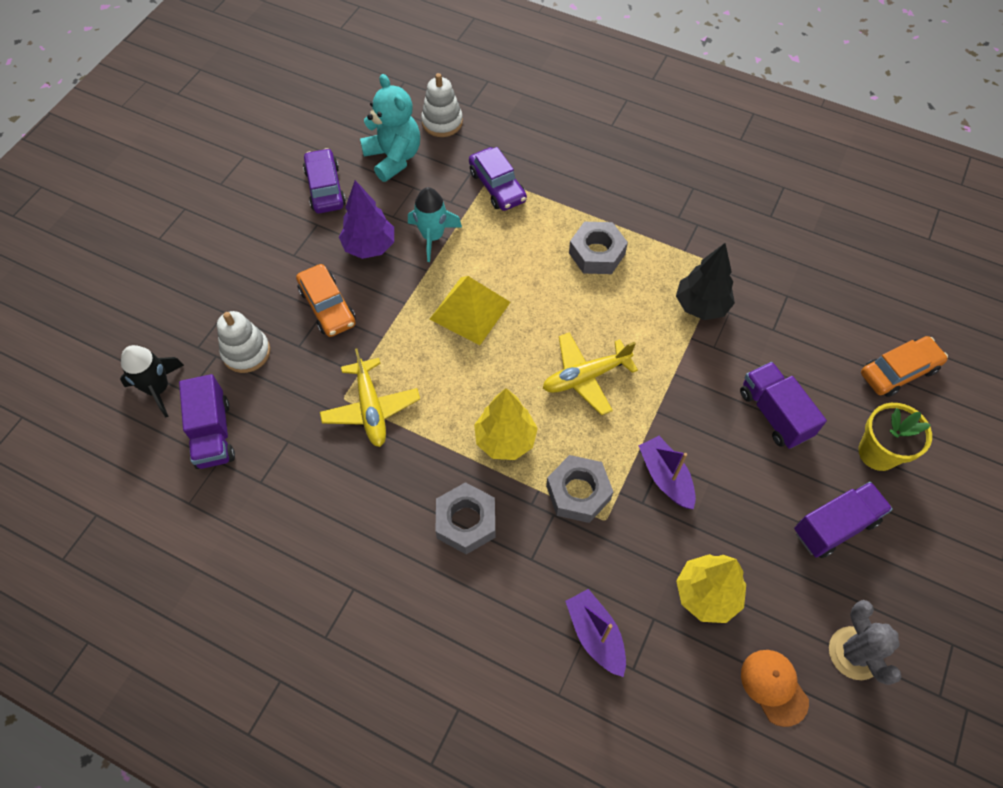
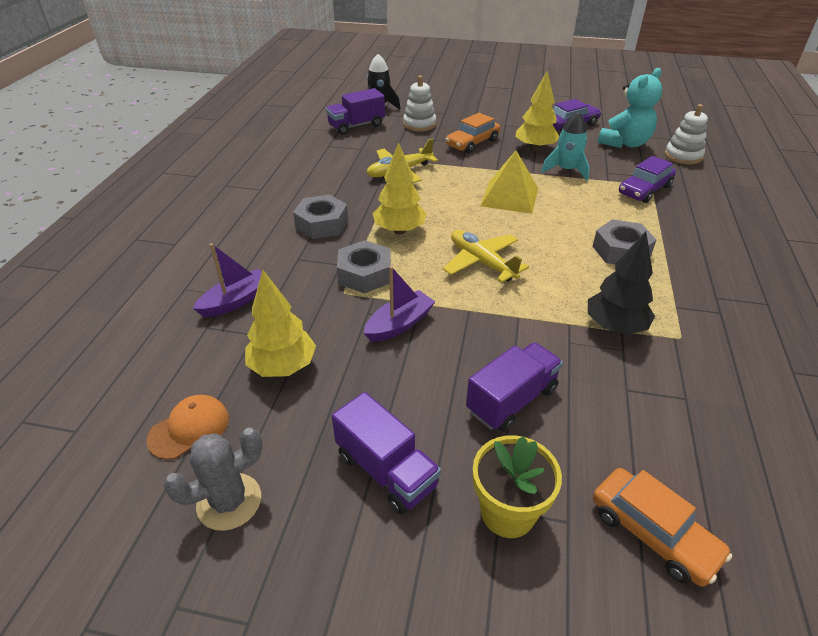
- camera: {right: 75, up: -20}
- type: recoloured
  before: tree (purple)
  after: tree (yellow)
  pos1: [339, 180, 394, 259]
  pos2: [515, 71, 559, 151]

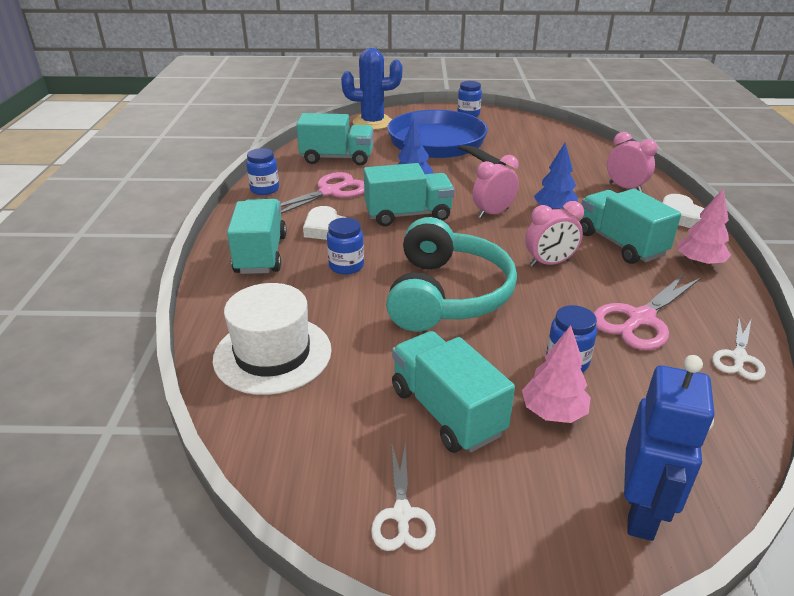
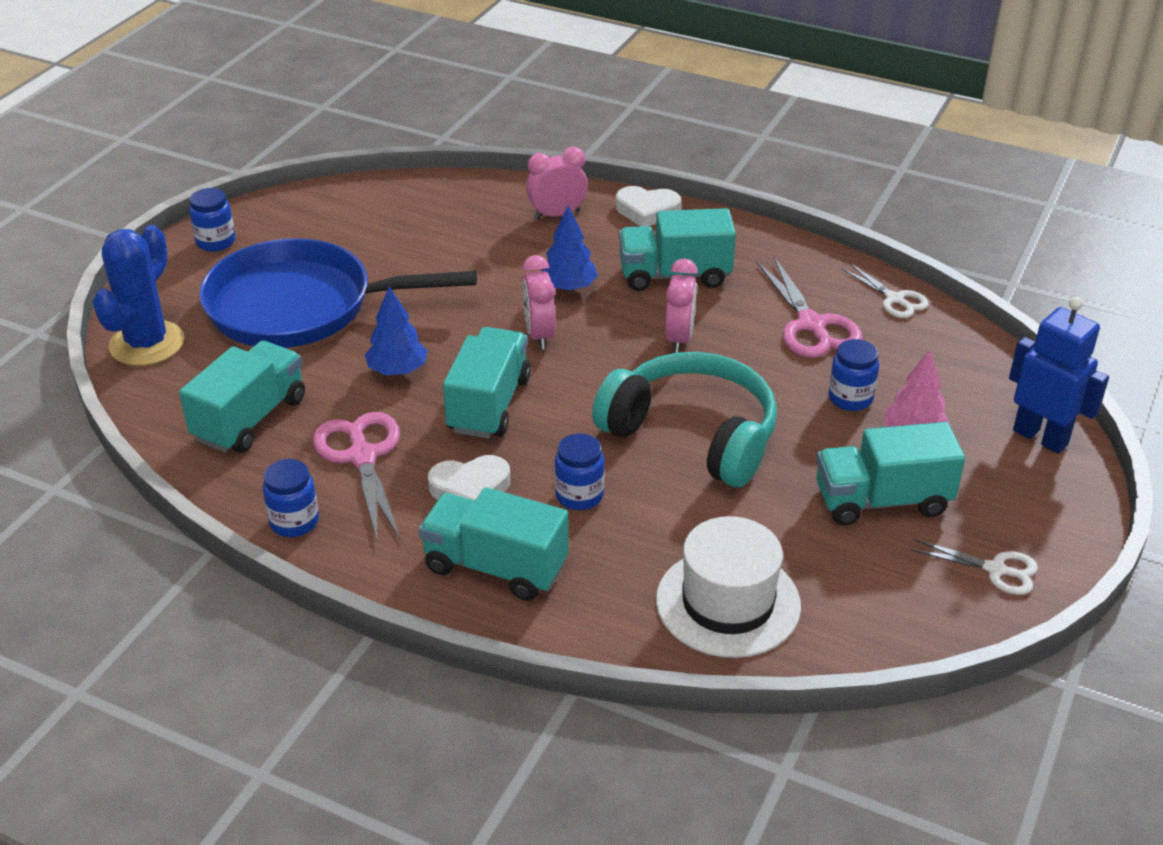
- camera: {right: -65, up: 5}
- type: removed
  before: tree (pink)
  pos1: [678, 188, 731, 266]

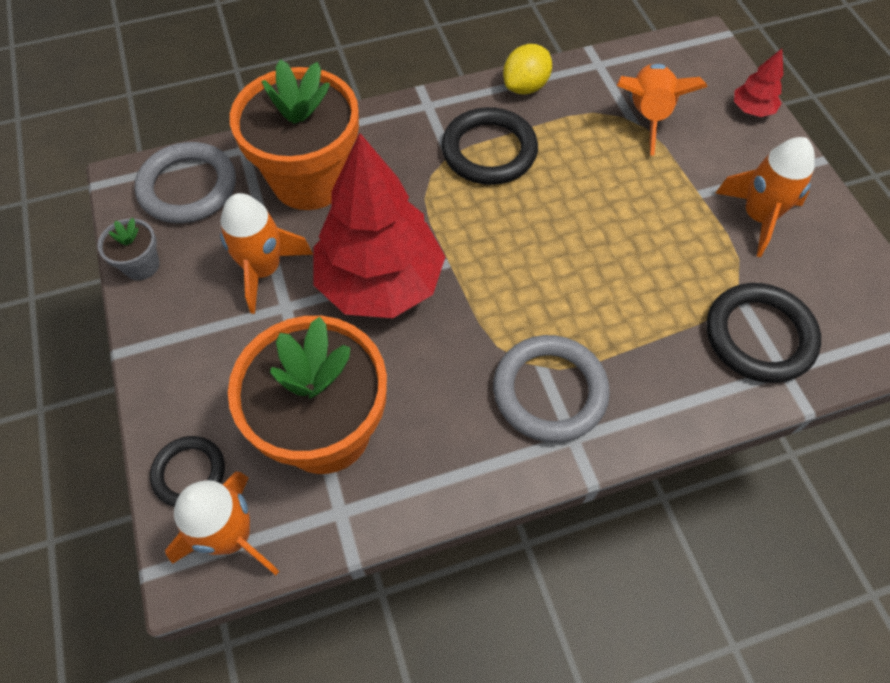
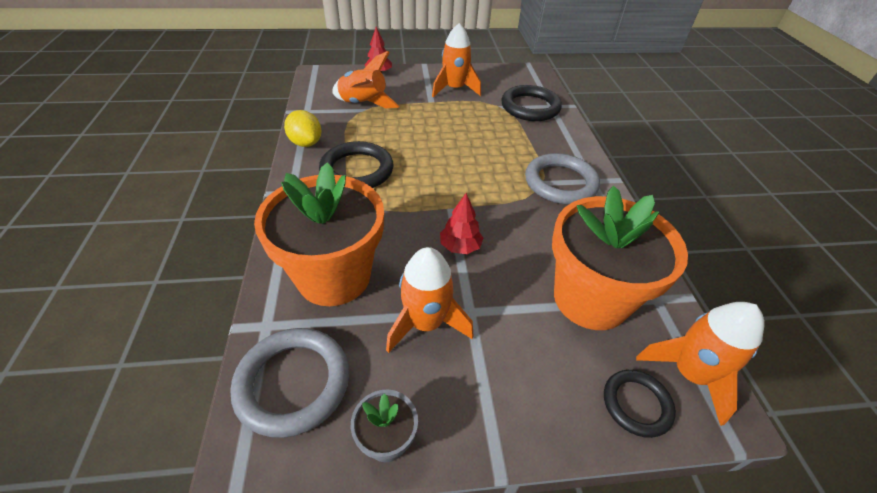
- camera: {right: -80, up: -15}
- type: resized
  before: tree (red)
  pos1: [314, 133, 445, 318]
  pos2: [440, 193, 483, 254]
  scale: 0.42

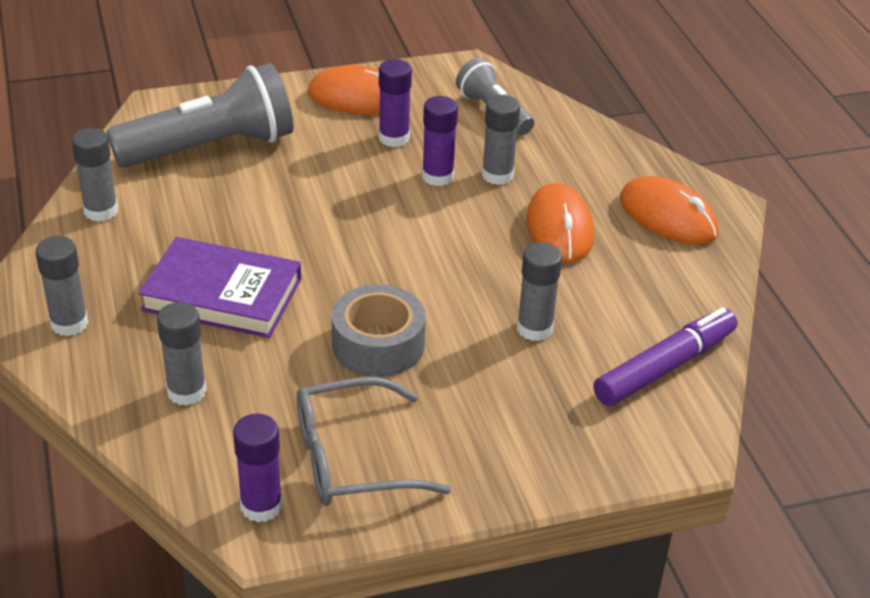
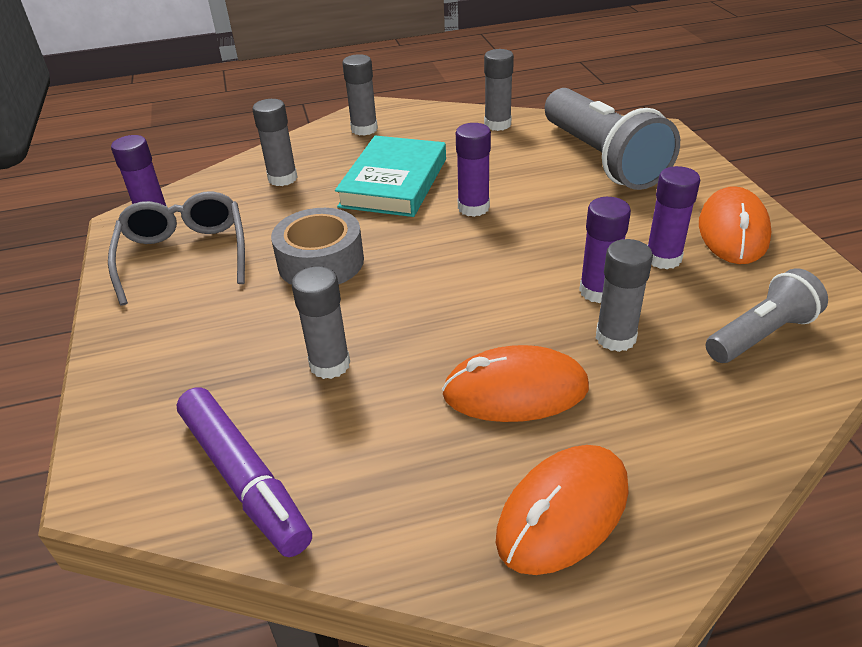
- camera: {right: 95, up: 0}
- type: recoloured
  before: book (purple)
  after: book (turquoise)
  pos1: [138, 237, 301, 338]
  pos2: [335, 136, 446, 217]
- type: added
  after: glue stick (purple)
  pos2: [456, 123, 491, 217]

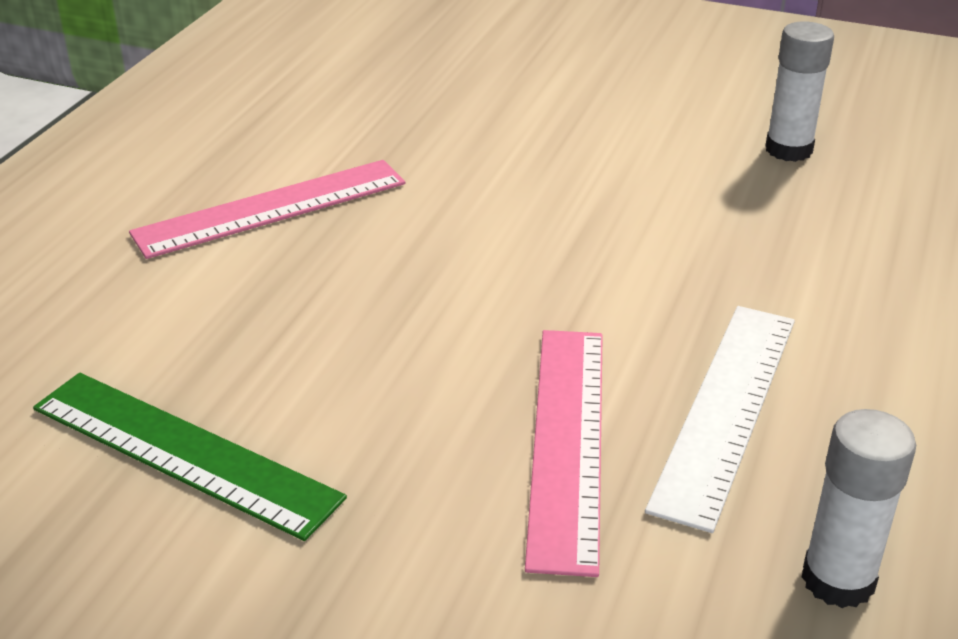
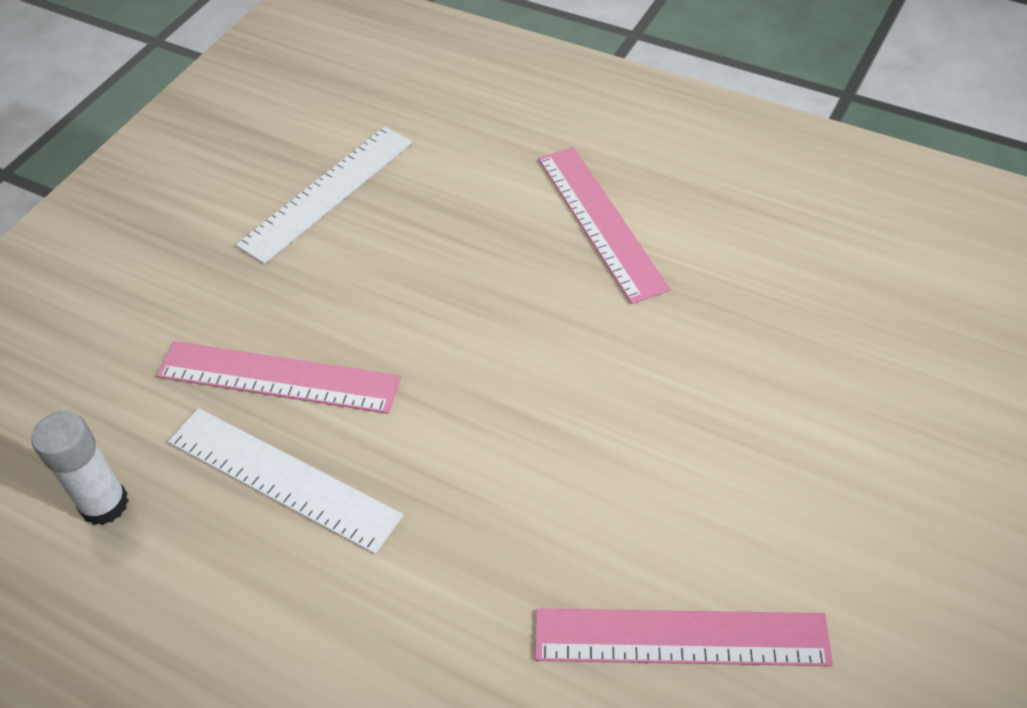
- camera: {right: 100, up: 15}
- type: recoloured
  before: ruler (green)
  after: ruler (white)
  pos1: [33, 373, 347, 541]
  pos2: [236, 126, 413, 264]
- type: replaced
  before: glue stick (white)
  after: ruler (pink)
  pos1: [765, 21, 834, 162]
  pos2: [535, 608, 833, 666]

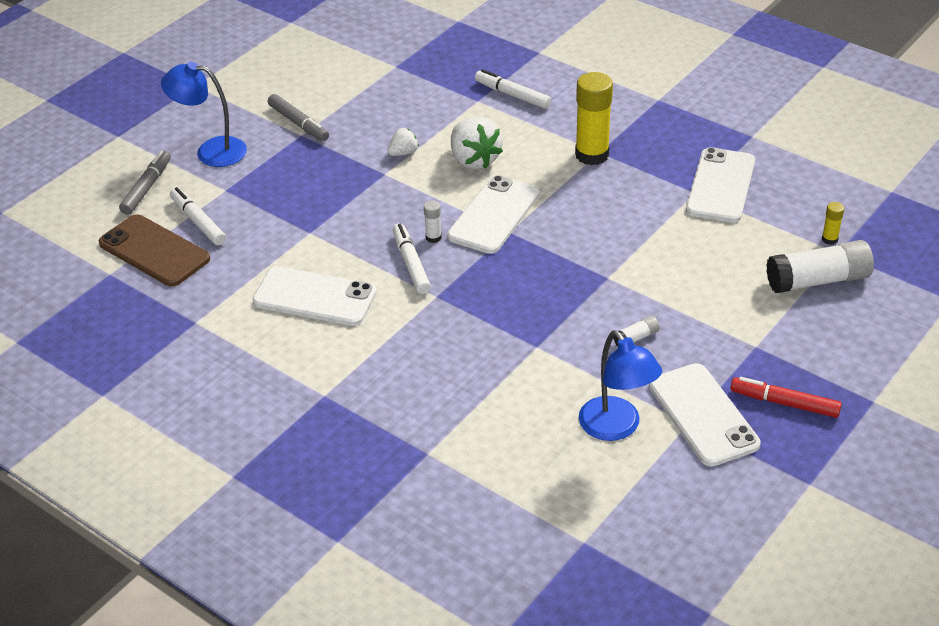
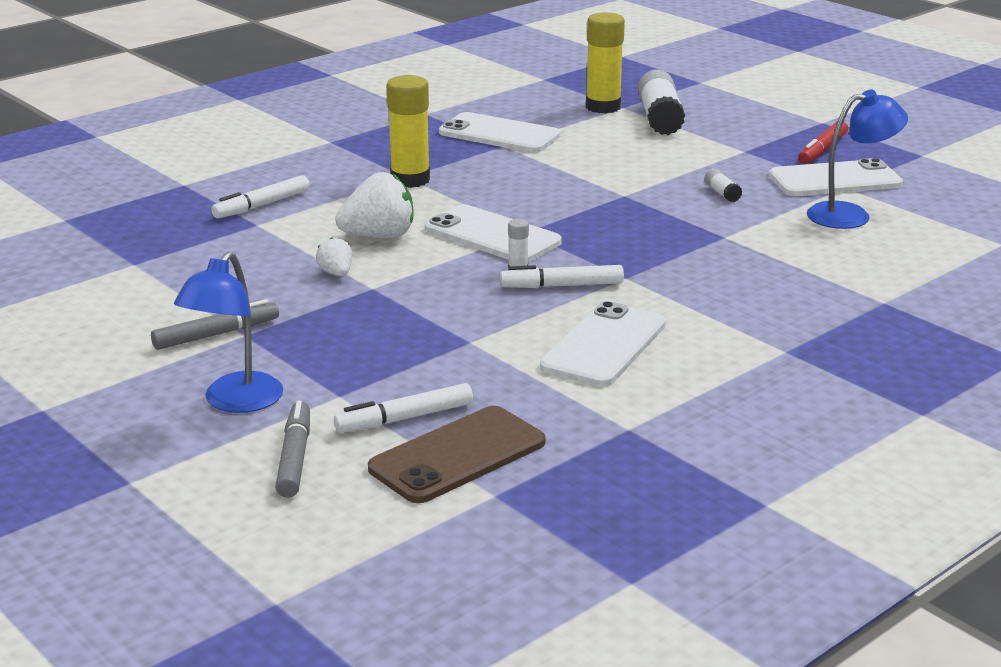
- camera: {right: -80, up: -15}
- type: turned
  before: marker (grey)
  pos1: [119, 151, 171, 215]
  pos2: [275, 400, 310, 498]
  turn: 60
- type: resized
  before: glue stick (yellow)
  pos1: [822, 202, 844, 245]
  pos2: [586, 12, 625, 113]
  scale: 2.24

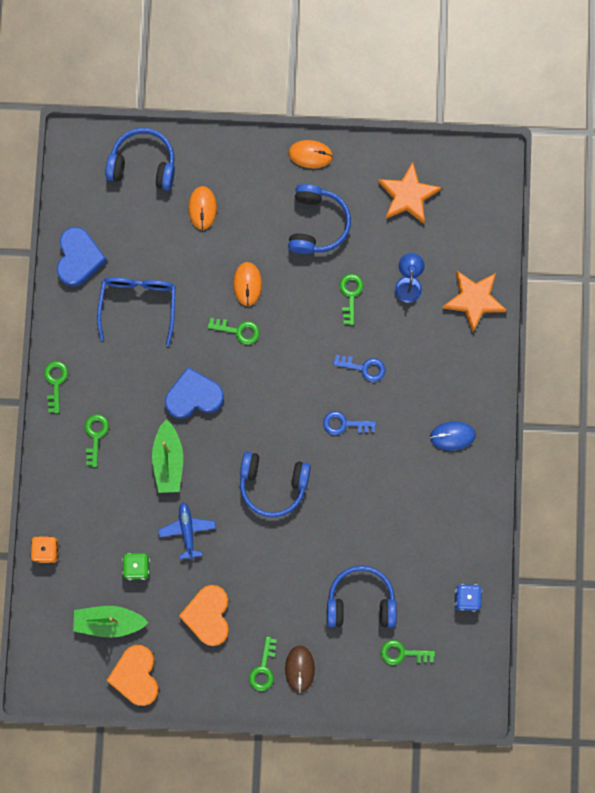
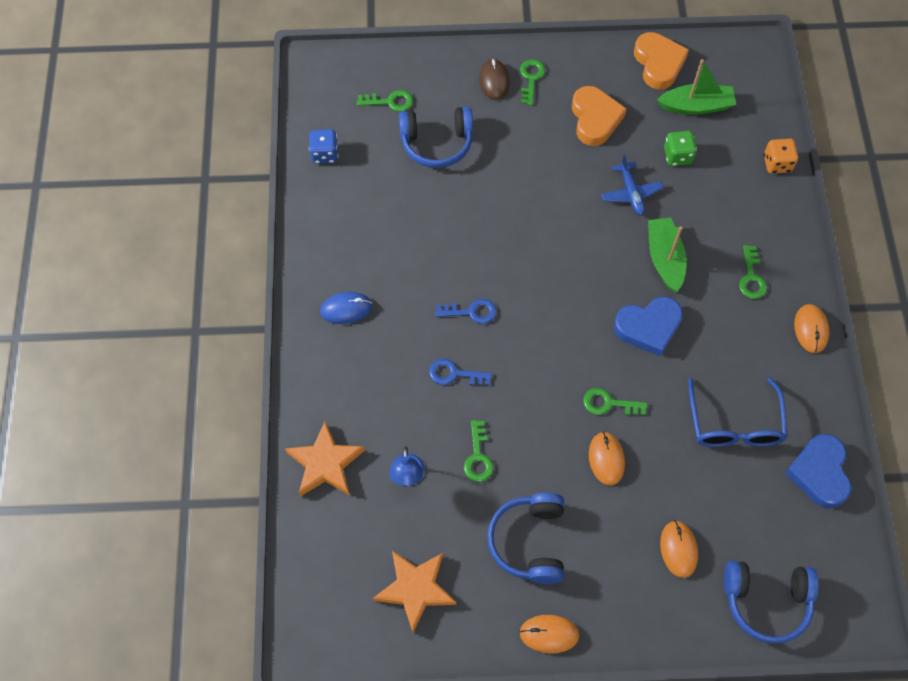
- camera: {right: 175, up: -15}
- type: replaced
  before: key (green)
  after: mouse (orange)
  pos1: [44, 361, 68, 413]
  pos2: [794, 304, 829, 353]
- type: removed
  before: headphones (blue)
  pos1: [240, 452, 311, 517]

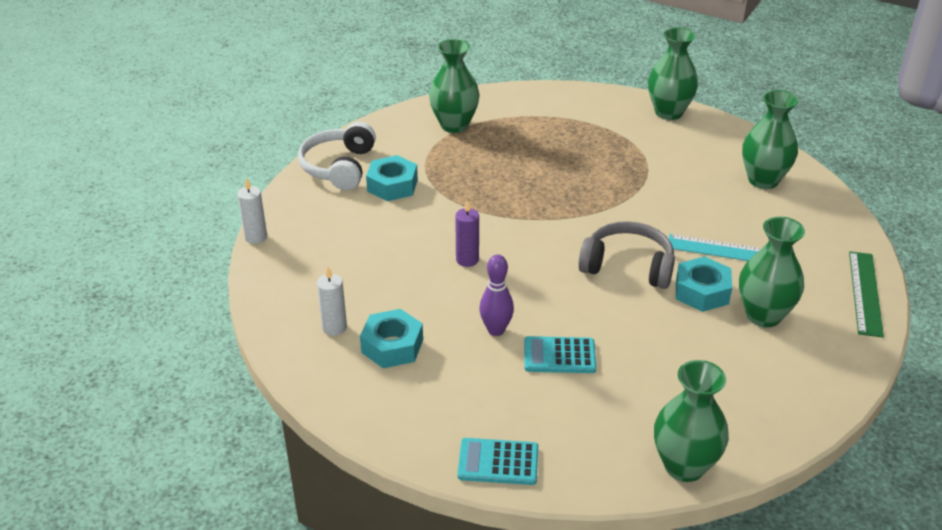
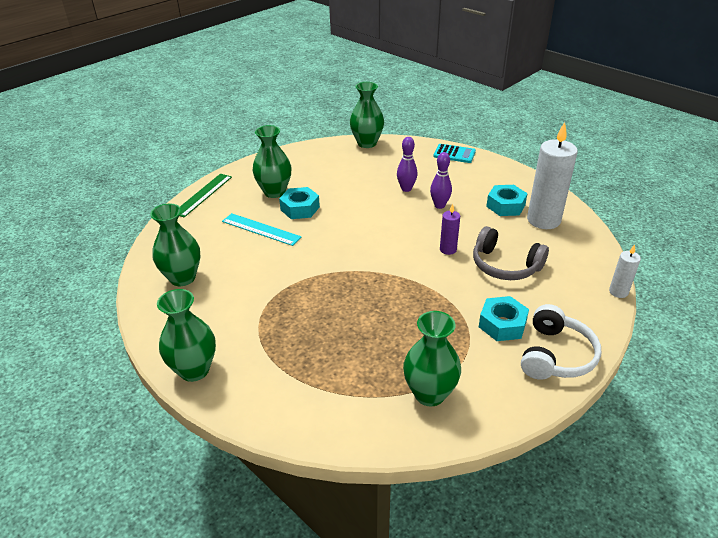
- camera: {right: -165, up: 0}
- type: replaced
  before: calculator (turquoise)
  after: bowling pin (purple)
  pos1: [524, 336, 596, 373]
  pos2: [397, 137, 417, 192]
- type: moved
  before: headphones (grey)
  pos1: [578, 221, 675, 289]
  pos2: [473, 226, 549, 280]
- type: resized
  before: candle (white)
  pos1: [317, 267, 347, 336]
  pos2: [527, 122, 578, 229]
  scale: 2.06

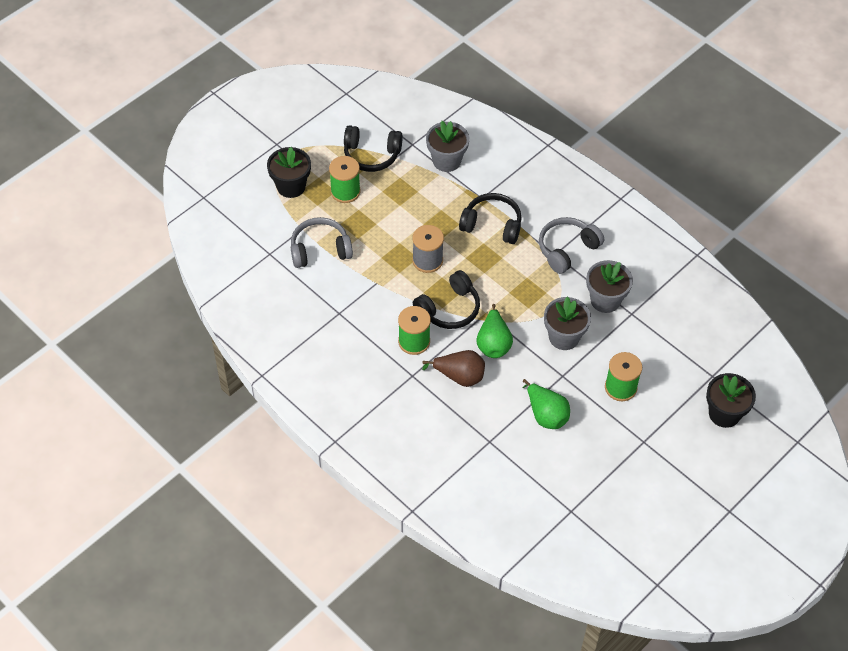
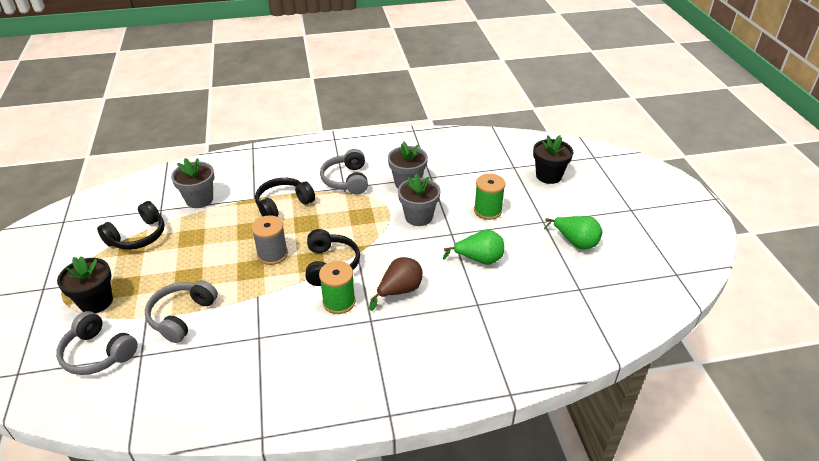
- camera: {right: -55, up: -15}
- type: added
  after: headphones (grey)
  pos2: [56, 311, 138, 375]
- type: moved
  before: pear (green)
  pos1: [477, 304, 513, 358]
  pos2: [544, 216, 603, 250]
- type: removed
  before: spool (green)
  pos1: [329, 156, 361, 203]

